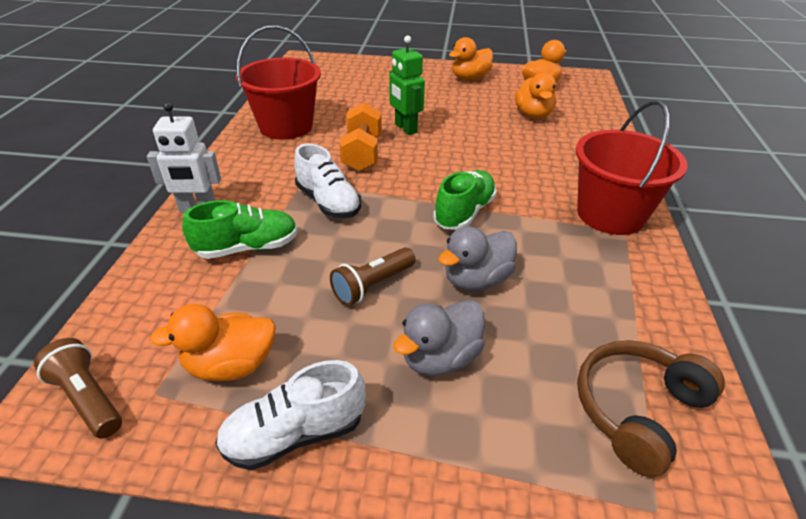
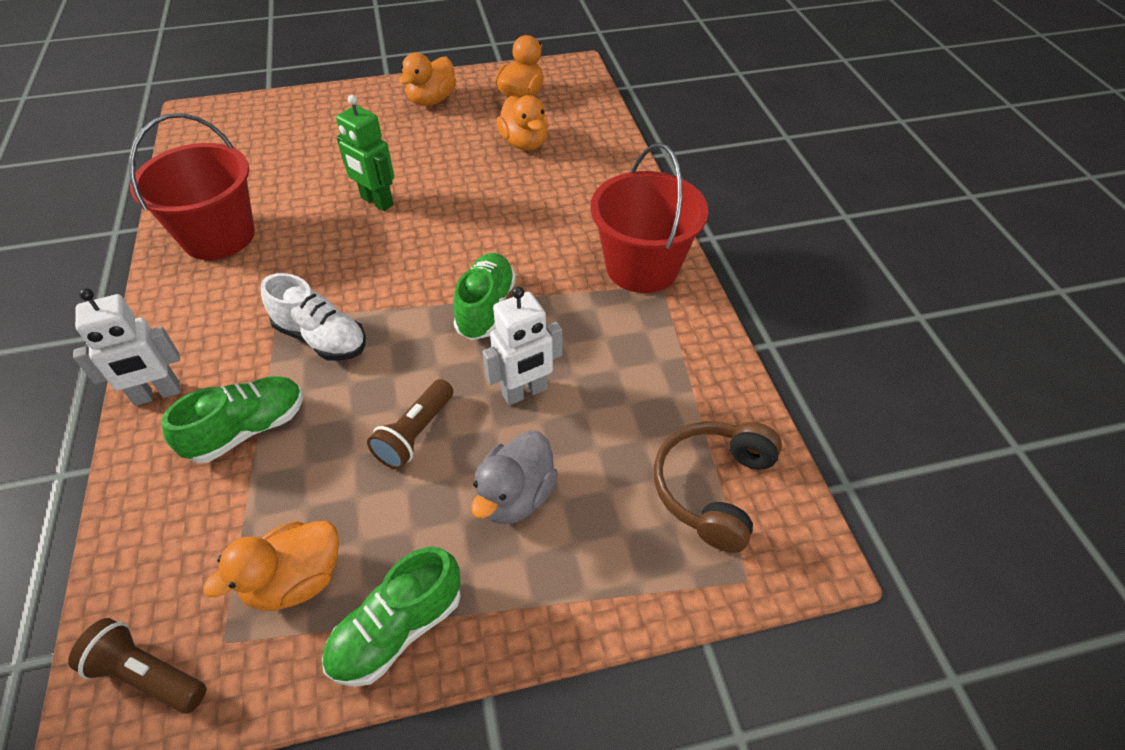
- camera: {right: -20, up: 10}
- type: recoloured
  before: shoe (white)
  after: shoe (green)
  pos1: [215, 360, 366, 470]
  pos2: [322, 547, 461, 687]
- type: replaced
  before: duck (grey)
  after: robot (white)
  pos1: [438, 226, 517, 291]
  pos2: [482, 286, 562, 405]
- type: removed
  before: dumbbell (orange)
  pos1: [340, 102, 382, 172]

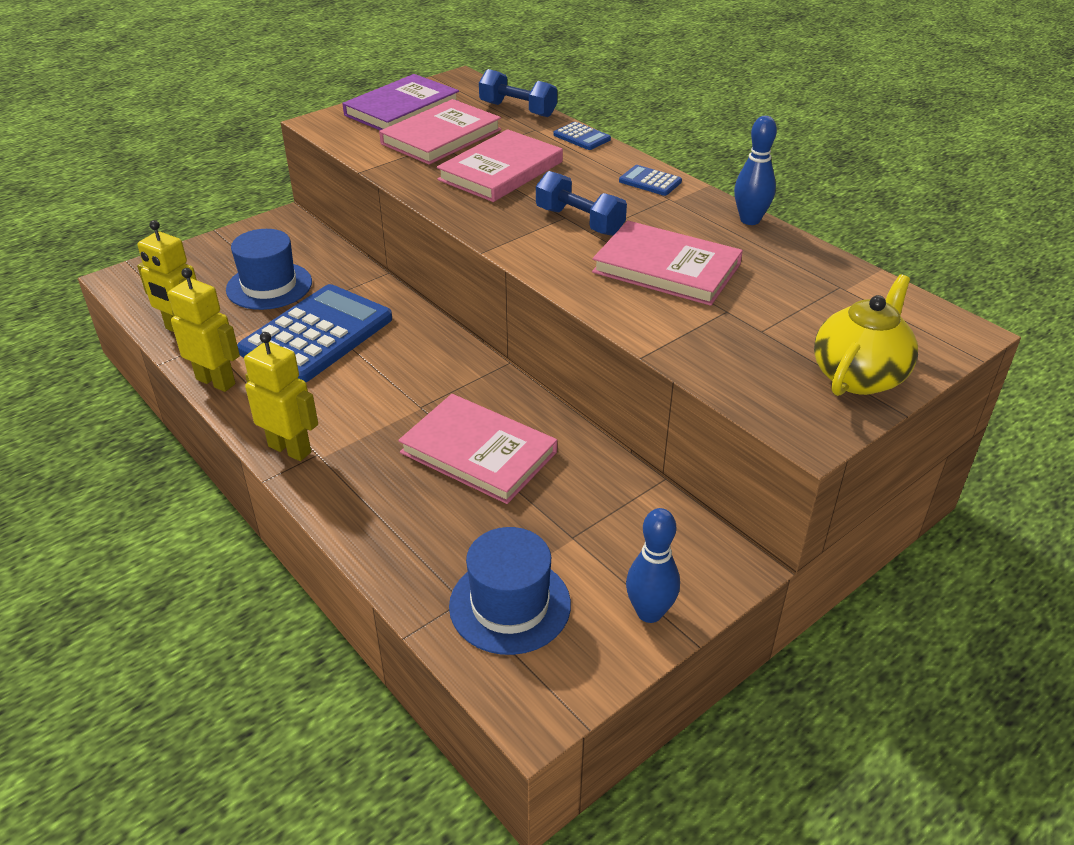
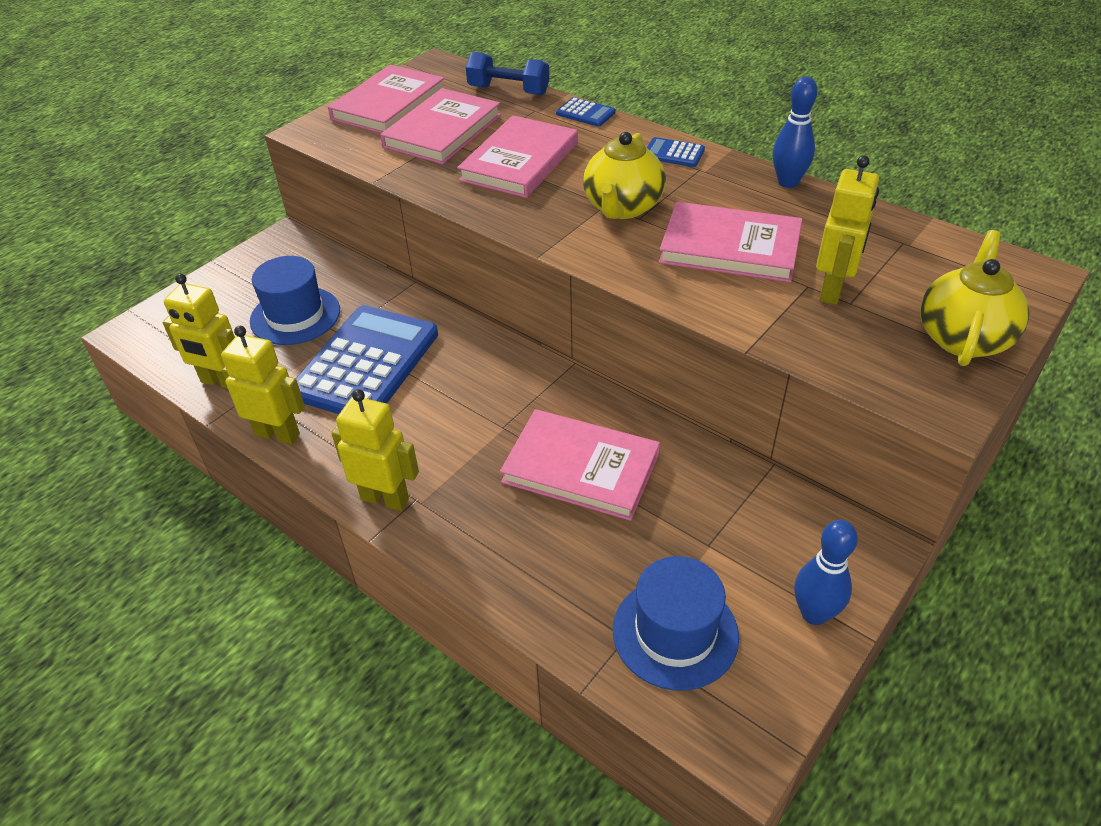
- camera: {right: -10, up: 5}
- type: recoloured
  before: book (purple)
  after: book (pink)
  pos1: [342, 74, 460, 130]
  pos2: [328, 64, 445, 133]
- type: replaced
  before: dumbbell (blue)
  after: teapot (yellow)
  pos1: [536, 171, 627, 236]
  pos2: [583, 132, 666, 219]
- type: added
  after: robot (yellow)
  pos2: [816, 155, 879, 305]

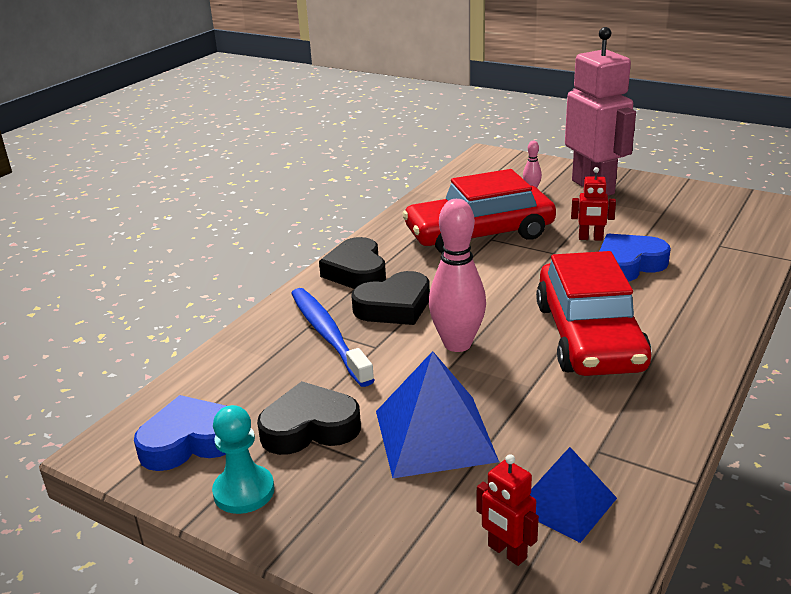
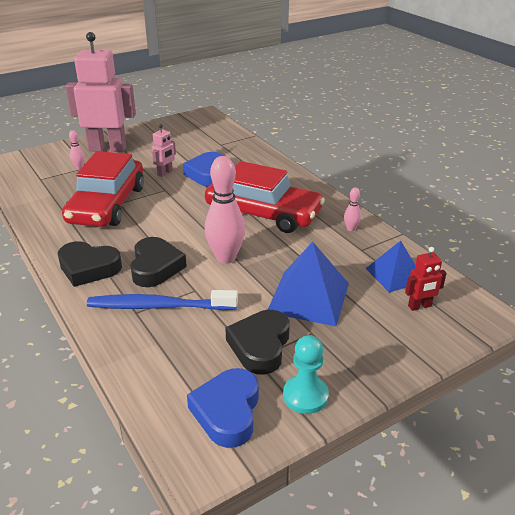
- camera: {right: -65, up: 5}
- type: recoloured
  before: robot (red)
  after: robot (pink)
  pos1: [571, 167, 616, 241]
  pos2: [152, 124, 176, 177]
- type: added
  after: bowling pin (pink)
  pos2: [344, 187, 361, 231]

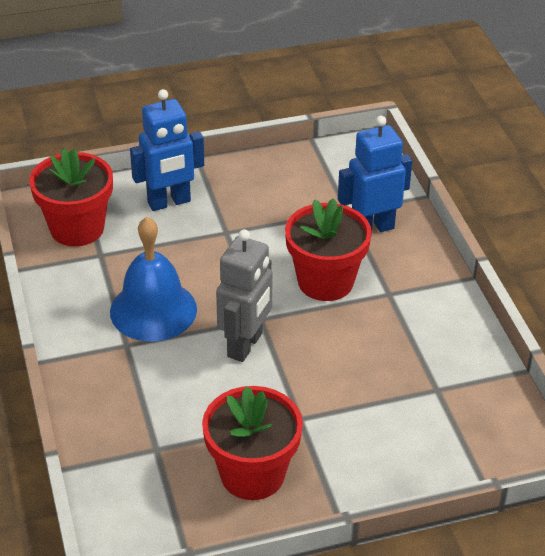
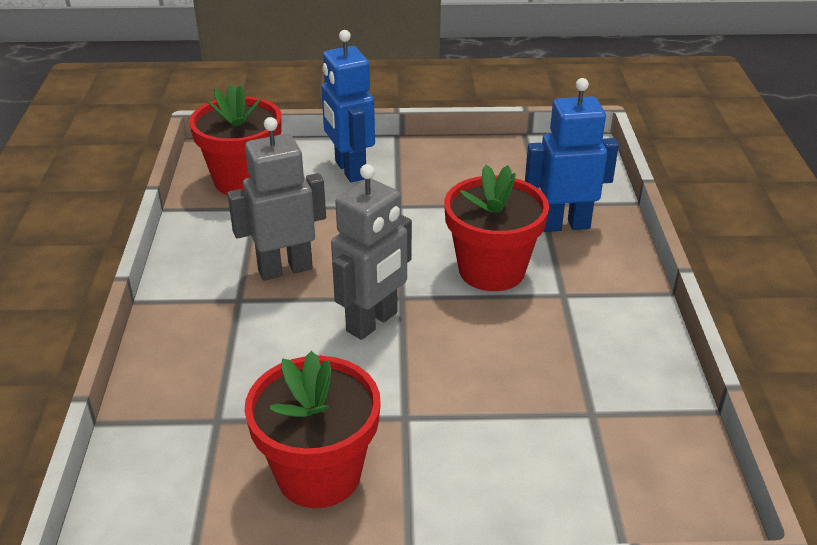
- camera: {right: 15, up: -5}
- type: replaced
  before: bell (blue)
  after: robot (grey)
  pos1: [110, 217, 197, 342]
  pos2: [227, 117, 326, 281]
- type: turned
  before: robot (blue)
  pos1: [130, 89, 204, 211]
  pos2: [321, 30, 375, 182]
  turn: 75

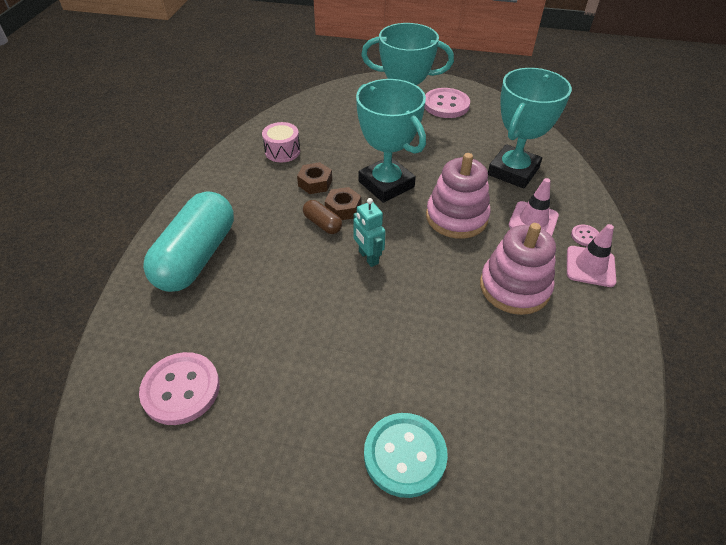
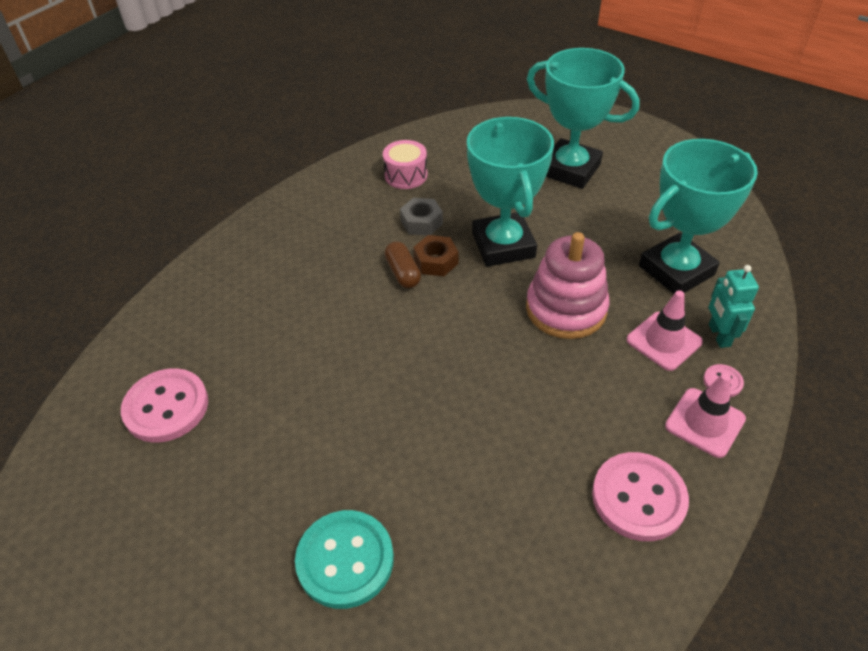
- camera: {right: 25, up: 0}
- type: recoloured
  before: nut (brown)
  after: nut (grey)
  pos1: [297, 162, 332, 194]
  pos2: [400, 198, 443, 235]
- type: moved
  before: button (pink)
  pos1: [424, 88, 470, 118]
  pos2: [592, 452, 689, 541]
- type: moved
  before: robot (turquoise)
  pos1: [353, 198, 386, 267]
  pos2: [709, 265, 759, 348]
- type: removed
  before: capsule (turquoise)
  pos1: [143, 191, 234, 292]
- type: removed
  before: stacking toy (pink)
  pos1: [480, 223, 556, 315]

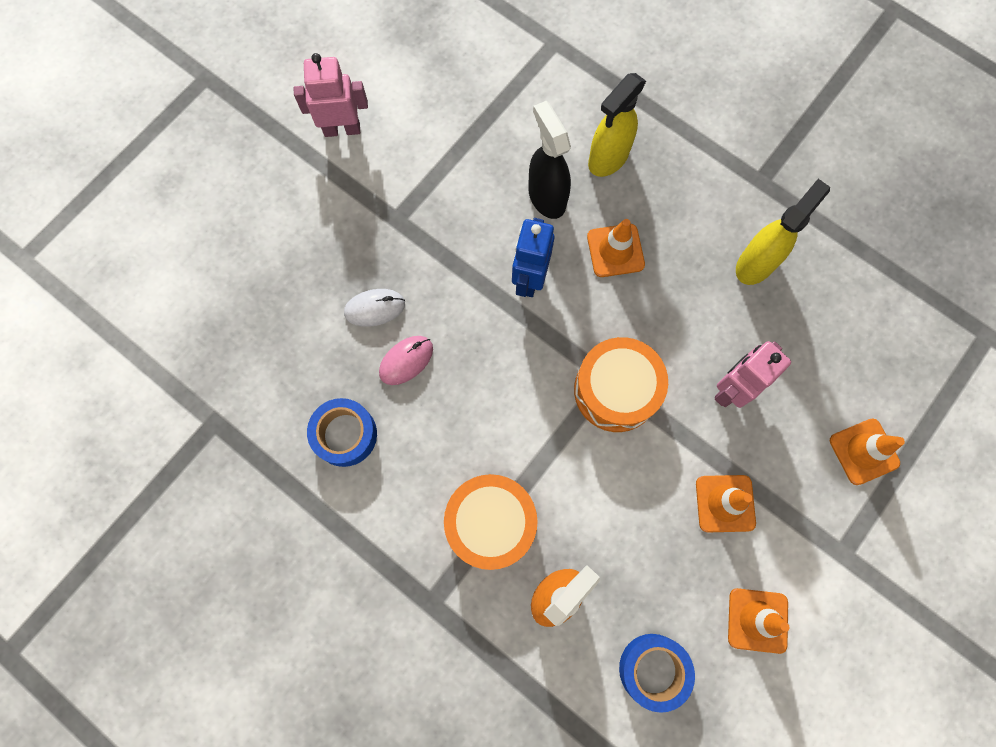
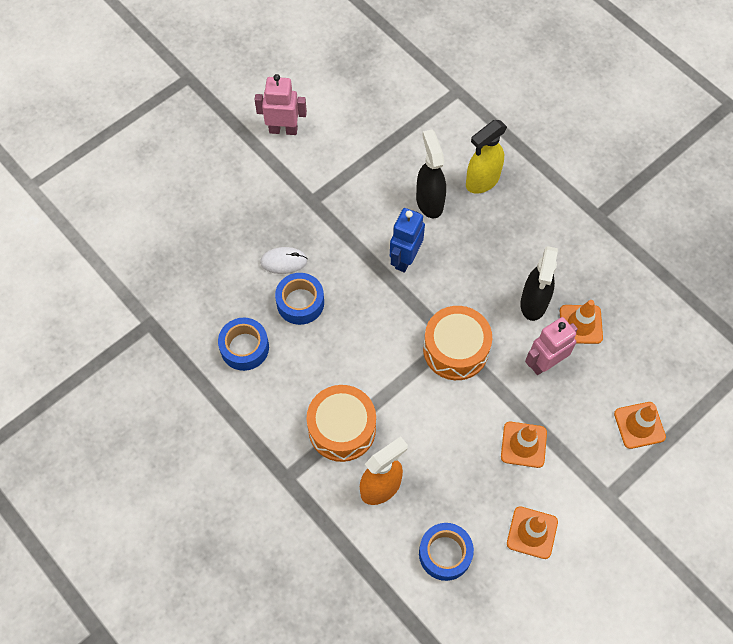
- camera: {right: 10, up: -10}
- type: replaced
  before: mouse (pink)
  after: tape (blue)
  pos1: [379, 336, 433, 385]
  pos2: [275, 273, 324, 325]
- type: added
  after: spray bottle (black)
  pos2: [520, 246, 558, 321]
- type: moved
  before: traffic cone (orange)
  pos1: [587, 219, 645, 277]
  pos2: [560, 300, 603, 344]
- type: removed
  before: spray bottle (yellow)
  pos1: [736, 179, 830, 285]

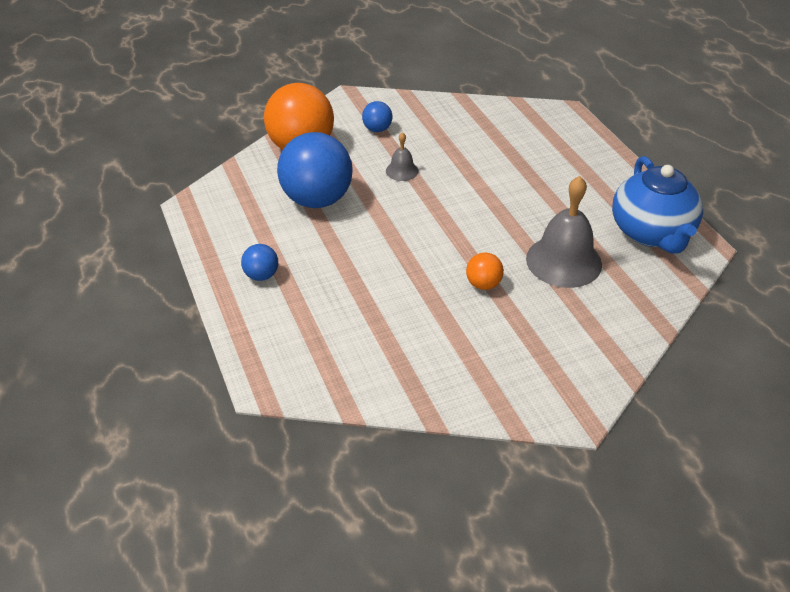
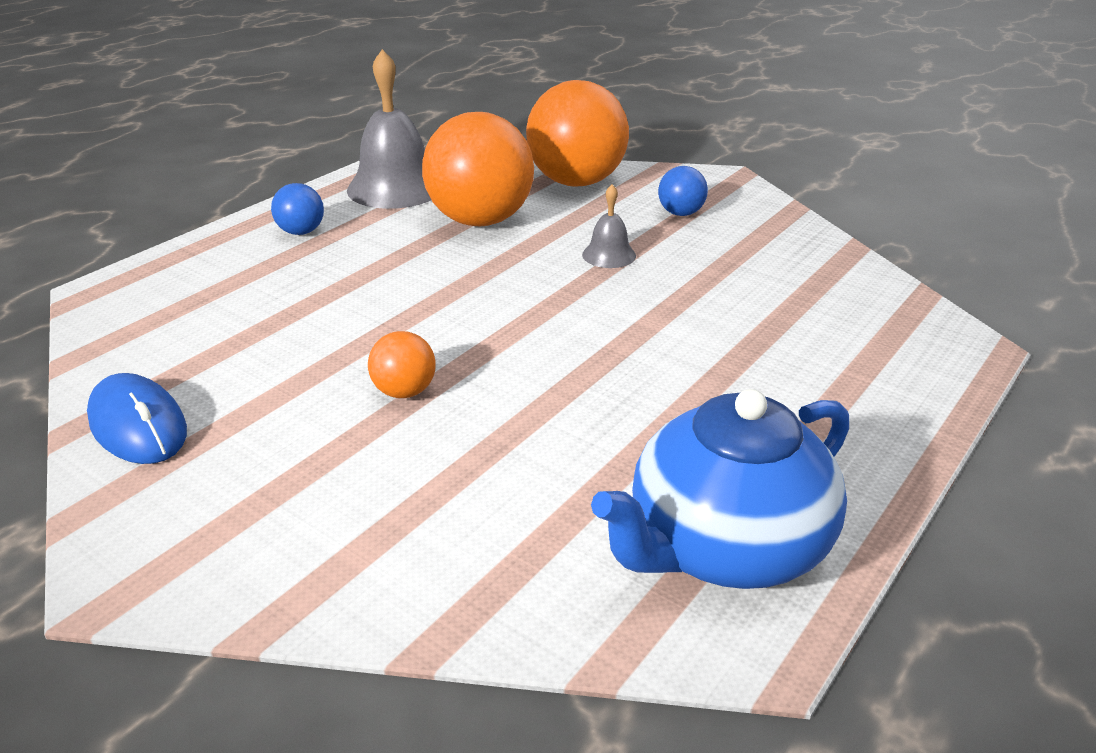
- camera: {right: 60, up: -10}
- type: added
  after: mouse (blue)
  pos2: [87, 373, 187, 464]
- type: moved
  before: bell (grey)
  pos1: [526, 176, 602, 288]
  pos2: [347, 49, 431, 209]
- type: recoloured
  before: ball (blue)
  after: ball (orange)
  pos1: [277, 132, 353, 208]
  pos2: [422, 112, 534, 226]

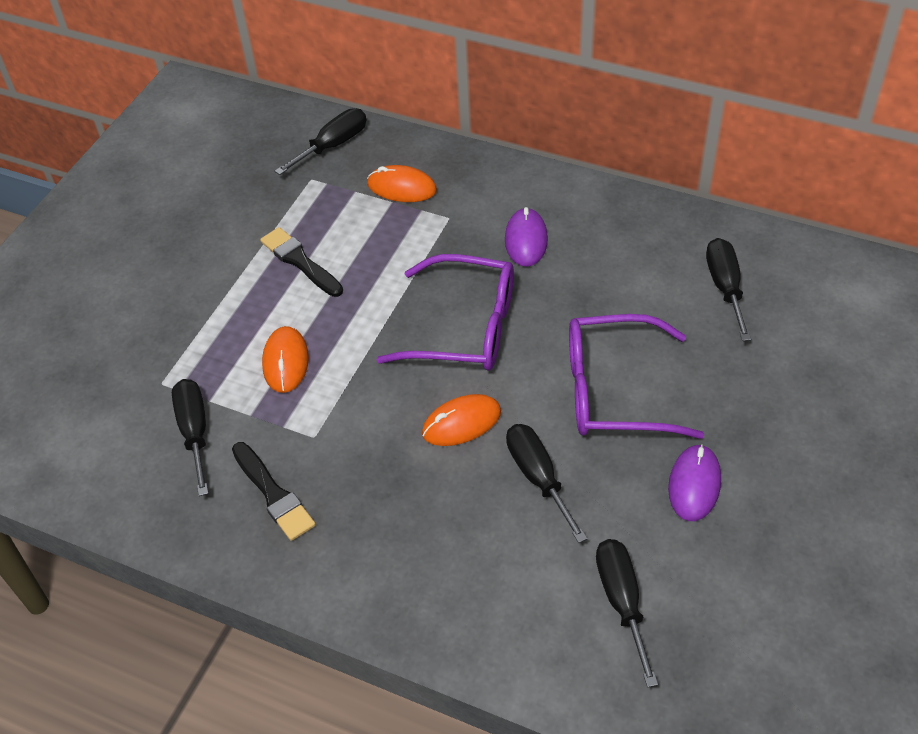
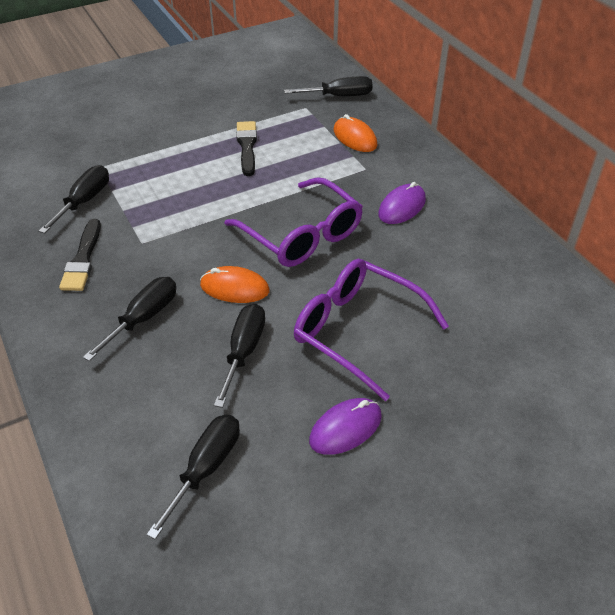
- camera: {right: 35, up: -5}
- type: moved
  before: screwdriver (black)
  pos1: [706, 238, 751, 341]
  pos2: [83, 277, 176, 361]
- type: removed
  before: mouse (orange)
  pos1: [262, 326, 309, 393]

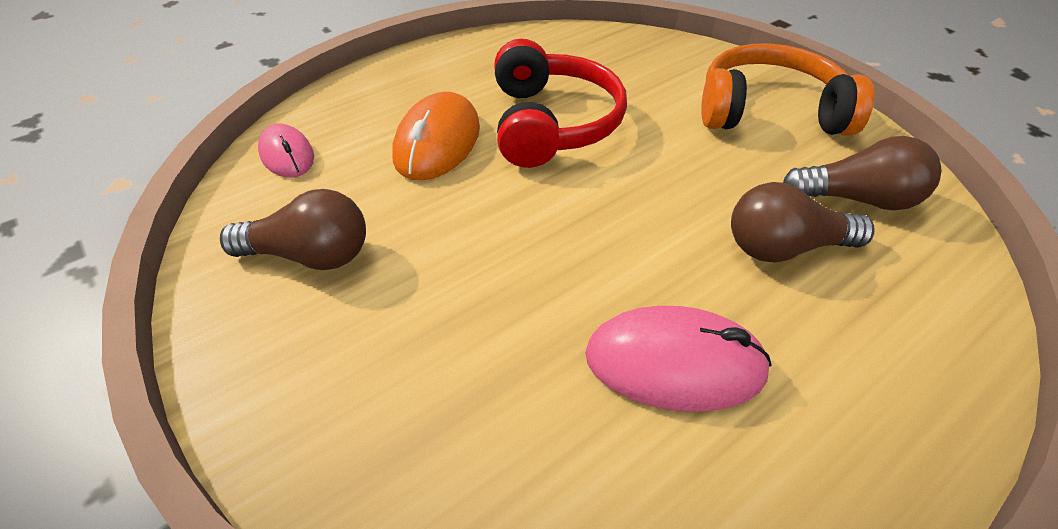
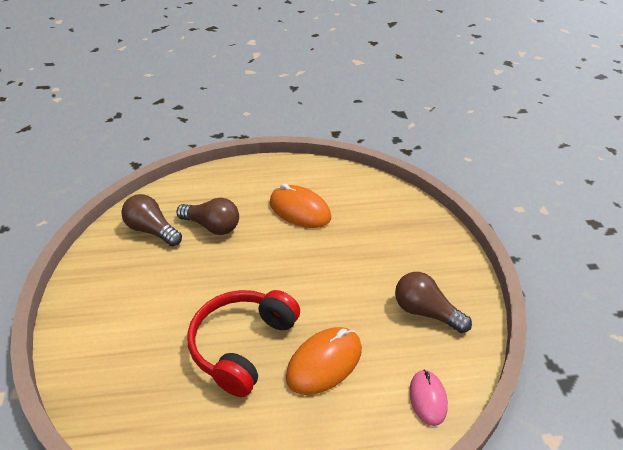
- camera: {right: -150, up: -5}
- type: recoloured
  before: mouse (pink)
  after: mouse (orange)
  pos1: [585, 306, 772, 412]
  pos2: [270, 184, 331, 228]
- type: removed
  before: headphones (orange)
  pos1: [701, 43, 874, 136]

